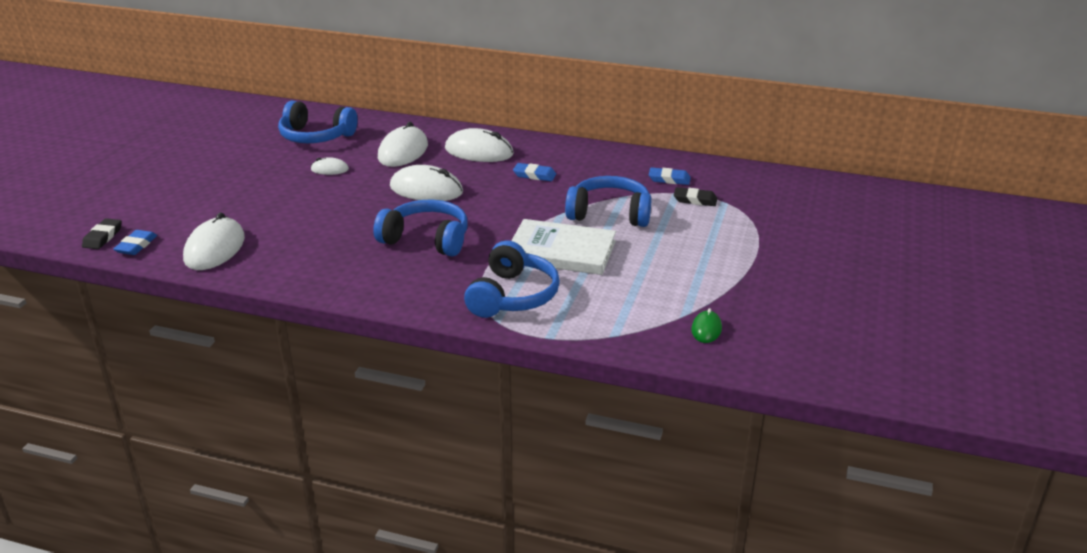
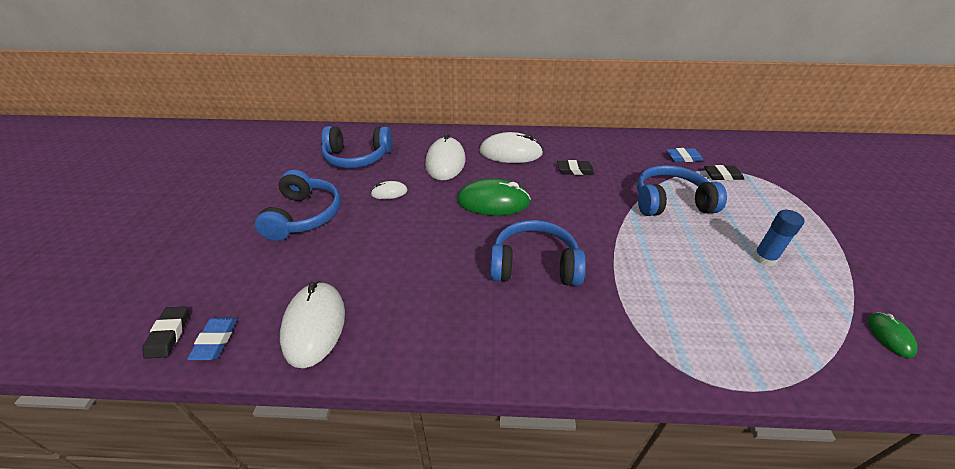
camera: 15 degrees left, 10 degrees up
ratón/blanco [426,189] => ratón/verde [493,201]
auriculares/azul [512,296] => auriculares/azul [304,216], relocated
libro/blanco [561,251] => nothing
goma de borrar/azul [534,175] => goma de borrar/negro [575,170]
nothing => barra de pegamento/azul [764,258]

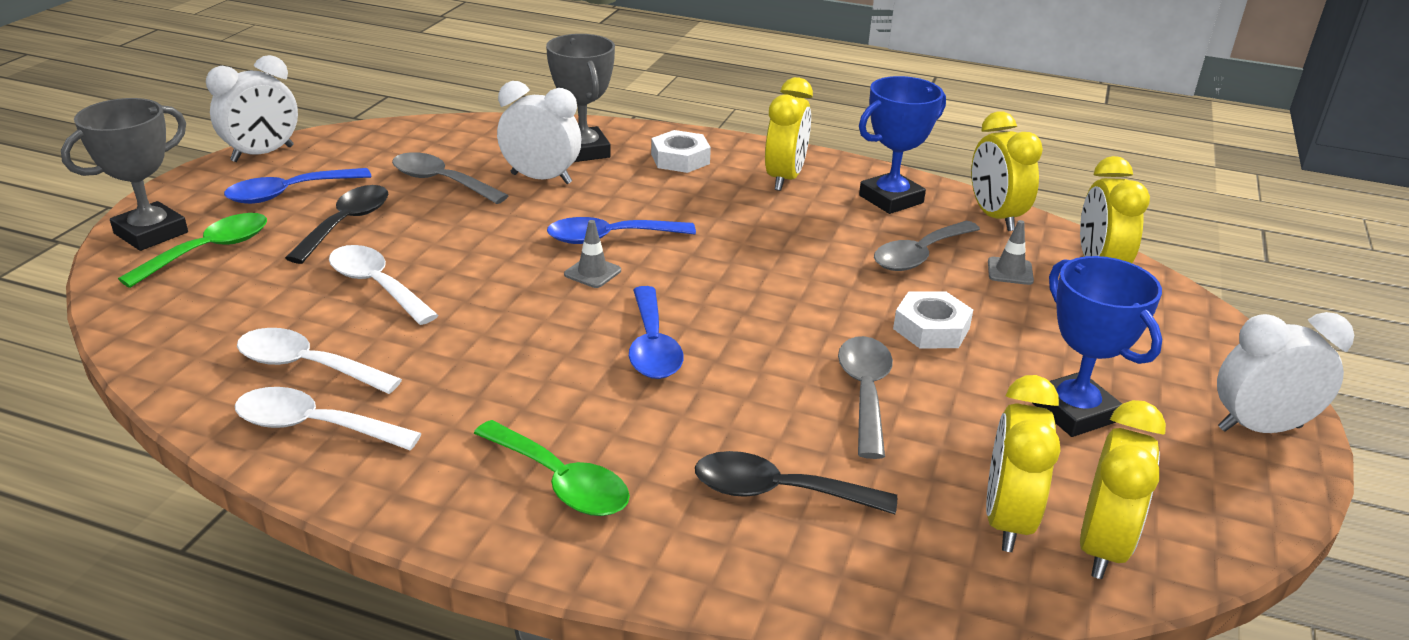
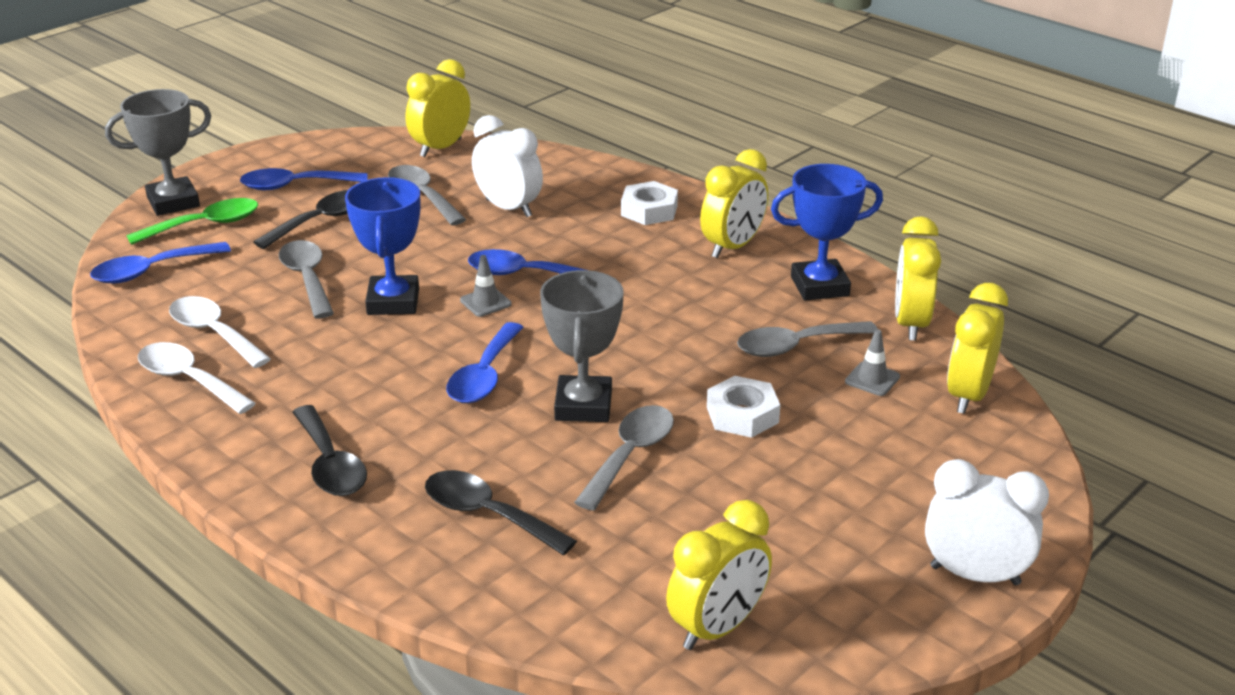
camera: 25 degrees right, 0 degrees up
despertador/blanco [263,154] => nothing
cuchara/blanco [376,285] => cuchara/gris [307,278]
cuchara/verde [561,482] => cuchara/negro [330,464]
trofeo/gris [583,151] => trofeo/gris [583,406], relocated
despertador/amarillo [1006,520] => despertador/amarillo [440,148], relocated
trofeo/azul [1074,412] => trofeo/azul [393,302], relocated
nothing => cuchara/azul [151,271]

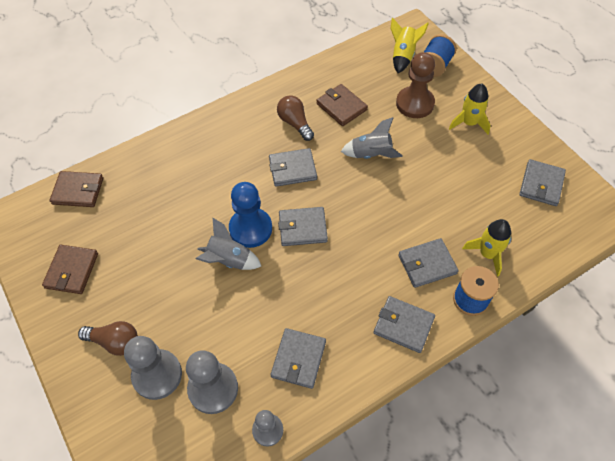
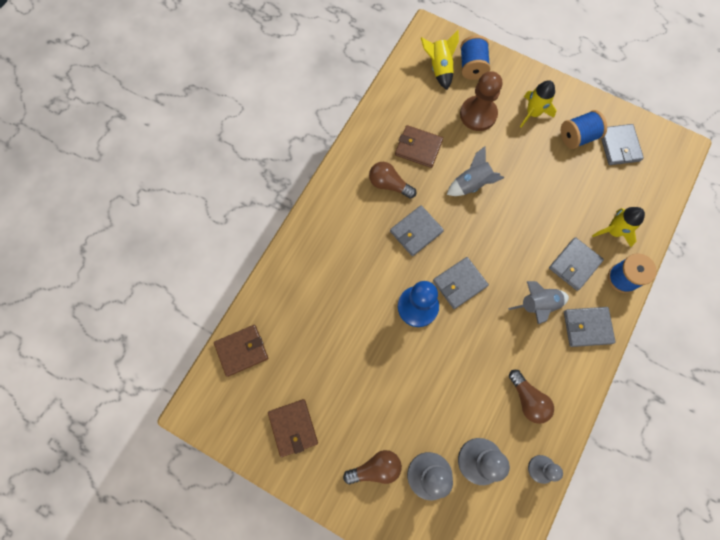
camera: 30 degrees left, 15 degrees up
cohete/gris [229,260] => cohete/gris [538,305], relocated
cartera/gris [298,359] => bombilla/marrón [528,399]
nothing => carrete/azul [577,137]

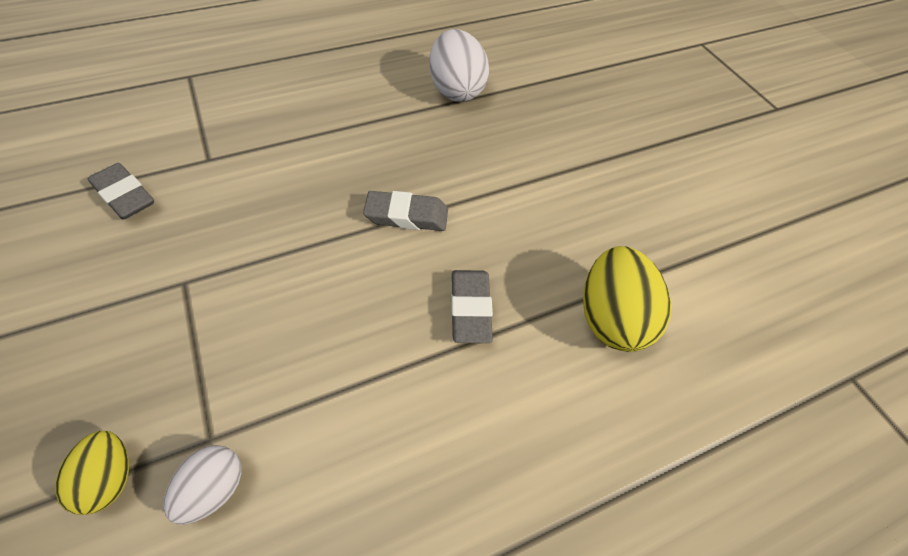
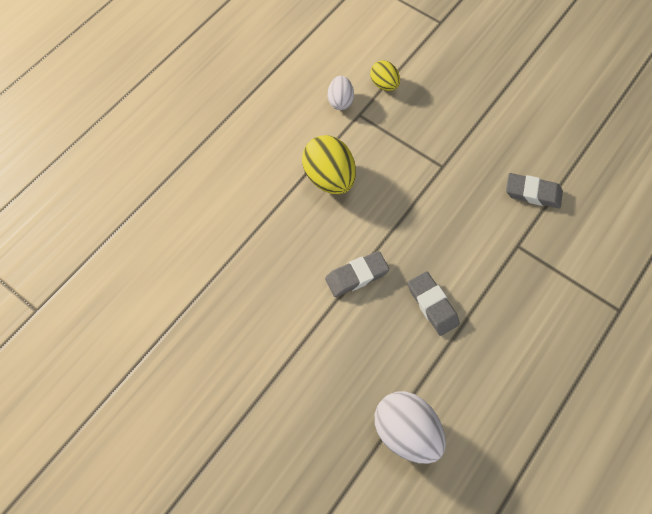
camera: 155 degrees right, 10 degrees up
goma de borrar/gris [470,309] => goma de borrar/gris [432,305], relocated
huevo/amarillo [611,318] => huevo/amarillo [329,178], relocated

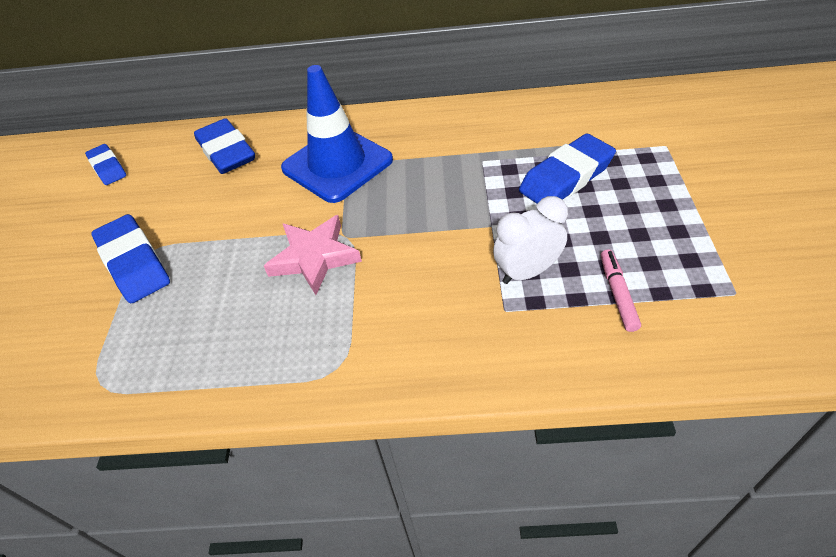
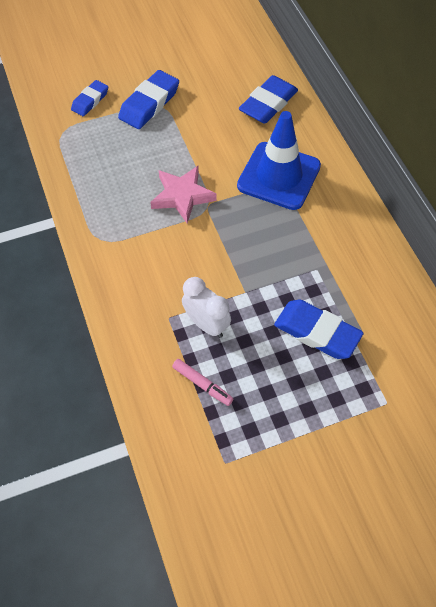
camera: 65 degrees right, 10 degrees up
goma de borrar/azul [108,168] => goma de borrar/azul [90,101], relocated
rotulador/rosa [617,294] => rotulador/rosa [202,384], 60 degrees clockwise

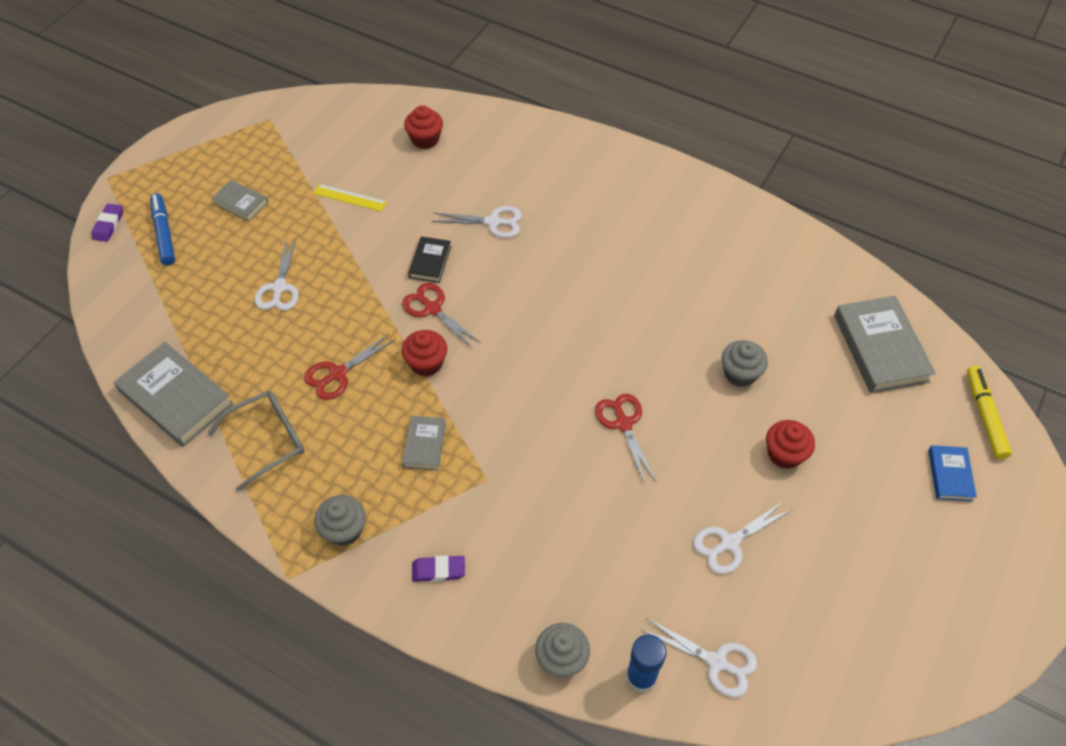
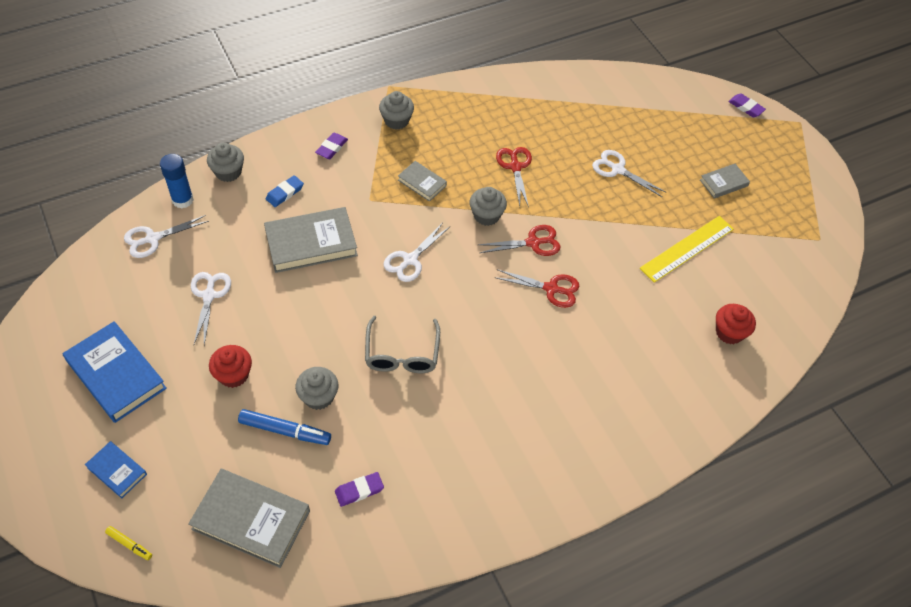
camera: 120 degrees right, 0 degrees up
libro/gris [176,398] => libro/gris [311,243], relocated
rotulador/azul [164,233] => rotulador/azul [285,430], relocated
gafas/gris [268,440] => gafas/gris [402,354], relocated
regla/amarillo [350,197] => regla/amarillo [687,248], x1.61
magdalena/rojo [426,363] => magdalena/gris [486,215]
libro/negro [430,262] => nothing
tijeras/blanco [493,222] => tijeras/blanco [410,260], relocated
tijeras/rojo [623,424] => tijeras/rojo [551,289], relocated
rotulador/amarillo [984,416] => rotulador/amarillo [129,544], x0.54
nothing => libro/azul [116,374]
nothing => goma de borrar/azul [285,193]
nothing => goma de borrar/morado [359,490]

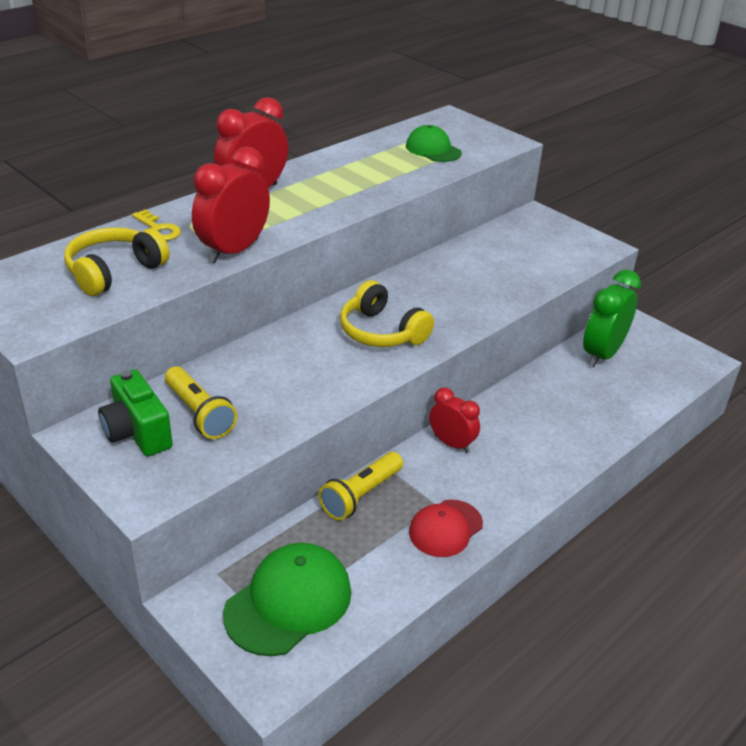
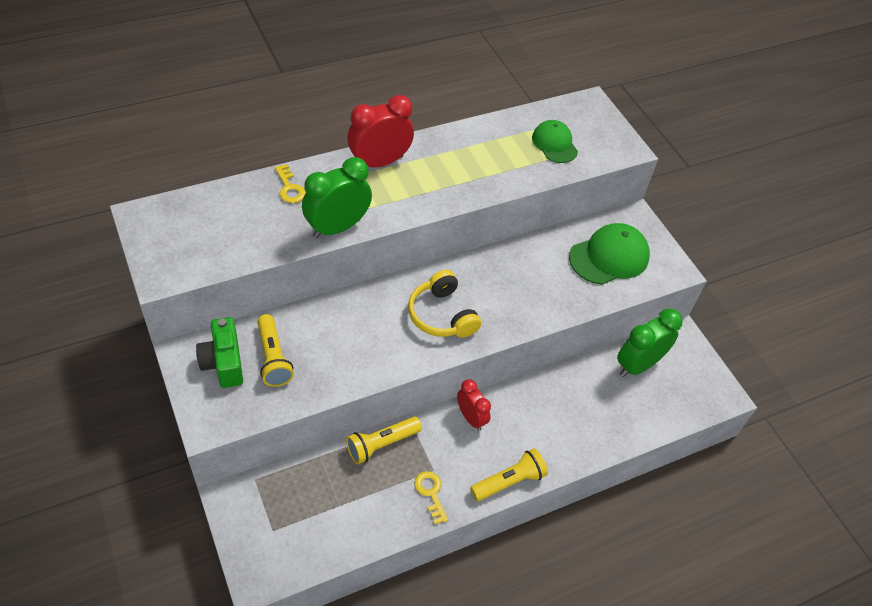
camera: 15 degrees right, 15 degrees up
auriculares/amarillo [114,272] => nothing
despertador/rojo [234,251] => despertador/verde [337,227]
gorra/verde [289,602] => gorra/verde [609,257], relocated
gorra/rojo [445,528] => llave/amarillo [431,493]
nothing => lámpara de mano/amarillo [509,481]

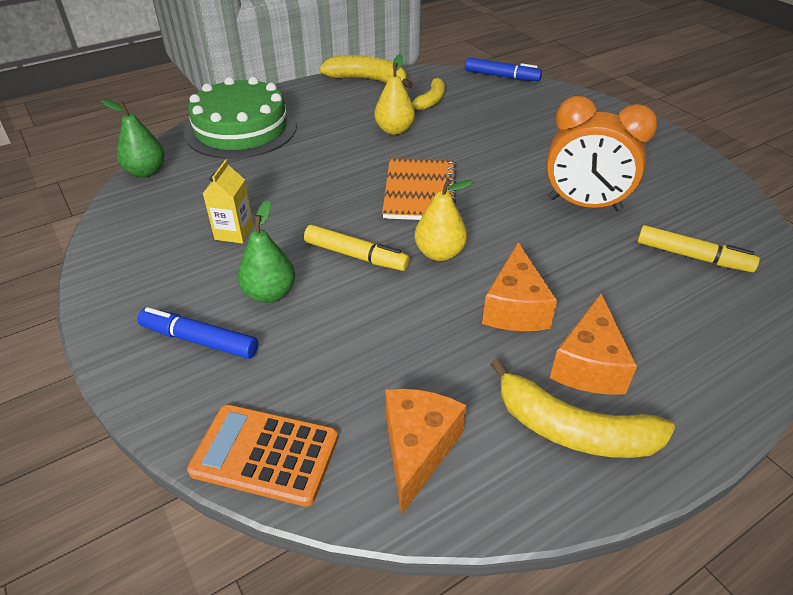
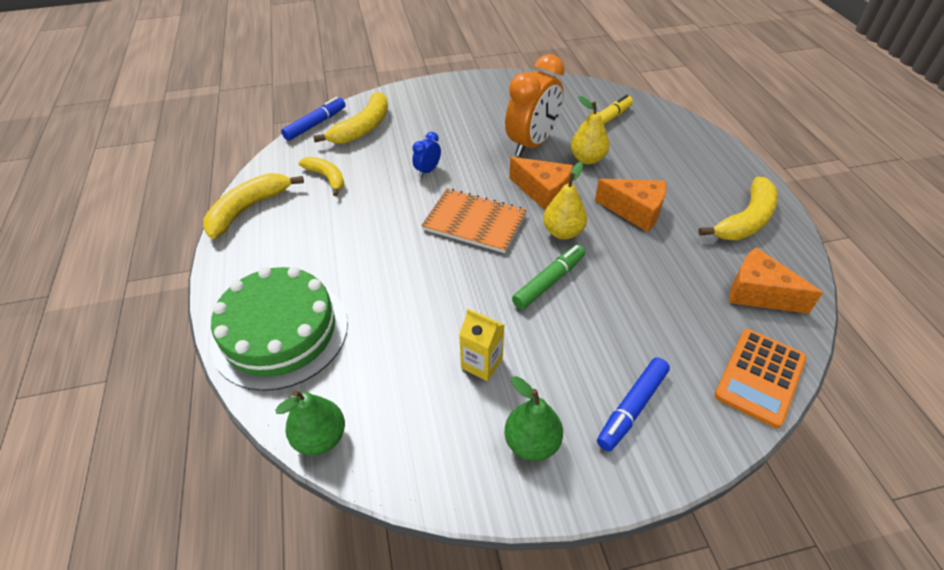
camera: 70 degrees left, 5 degrees up
pera/verde [270,293] => pera/verde [532,443], relocated
rotulador/amarillo [356,256] => rotulador/verde [549,281]
pera/amarillo [394,130] => pera/amarillo [587,159], relocated
queso/naranja [588,365] => queso/naranja [543,192], relocated
nothing => plátano/amarillo [362,128]
nothing => despertador/azul [428,171]

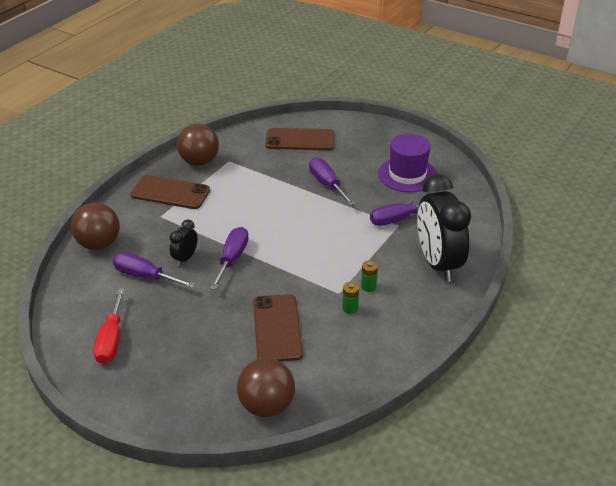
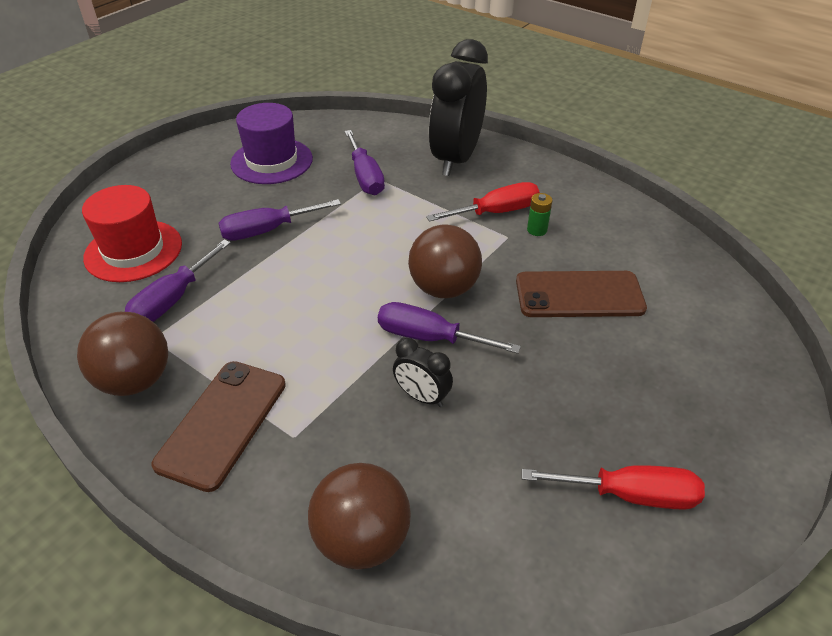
camera: 85 degrees left, 5 degrees up
destornillador/morado [145,276] => destornillador/morado [173,300], relocated
pelota/marrón [266,406] => pelota/marrón [444,288], relocated
móvil/marrón [300,140] => sombrero/rojo [133,251]
pila/verde [368,286] => destornillador/rojo [496,212]
despertador/negro [437,263] => despertador/negro [456,159], 120 degrees clockwise

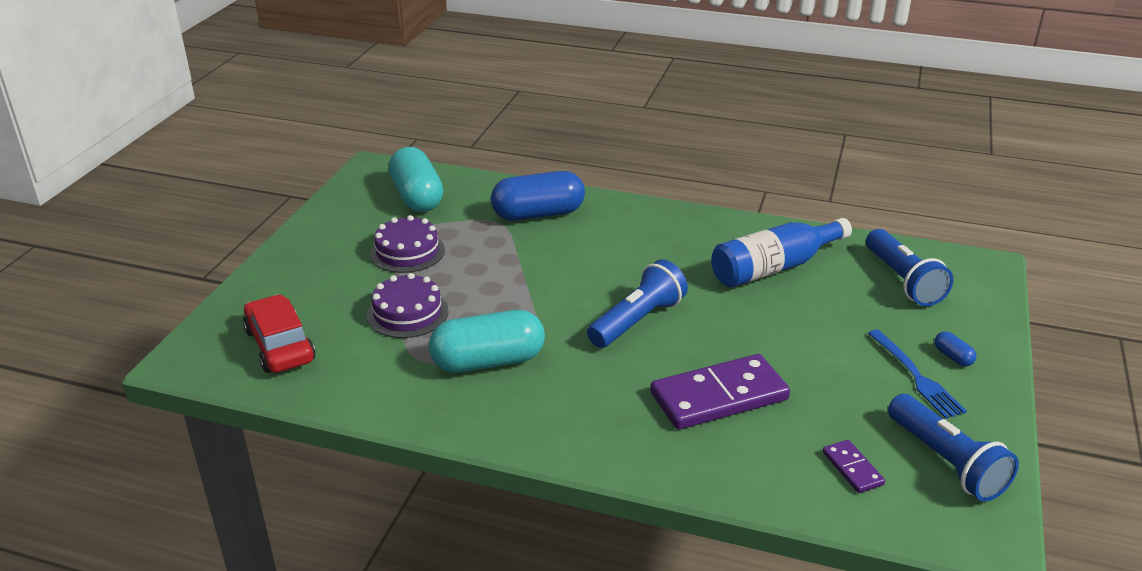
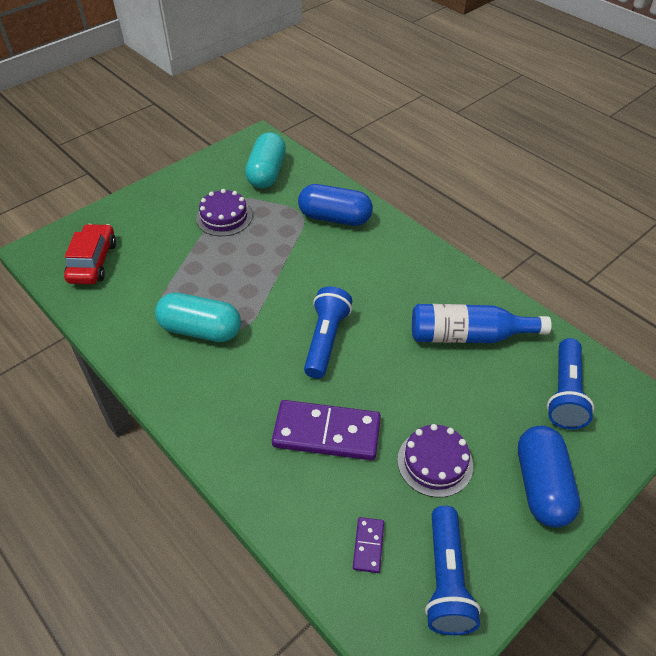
camera: 30 degrees right, 15 degrees up
tarta/morado [407,313] => tarta/morado [435,462], relocated
lámpara de mano/azul [637,320] => lámpara de mano/azul [326,340], 60 degrees counterclockwise
tenedor/azul [916,376] => nothing
cápsula/azul [953,357] => cápsula/azul [542,486], x2.45

